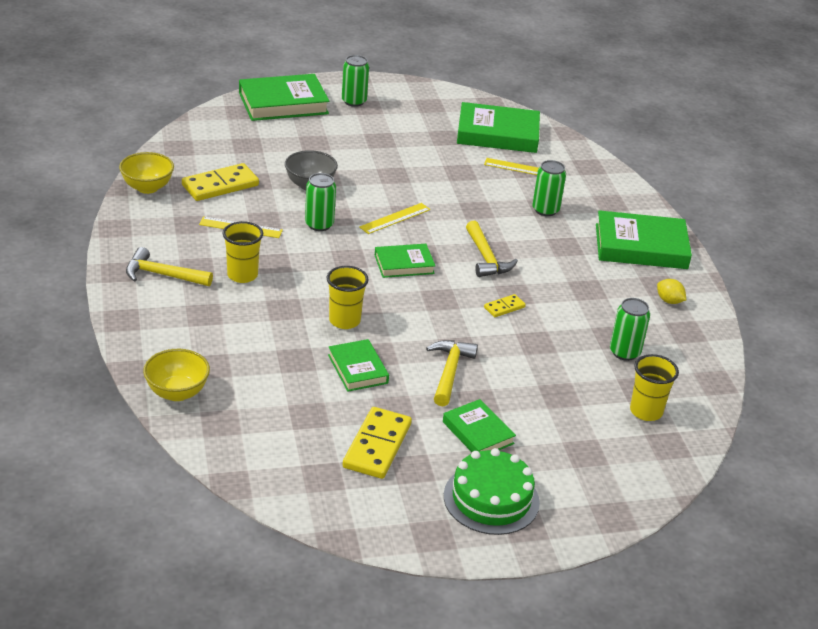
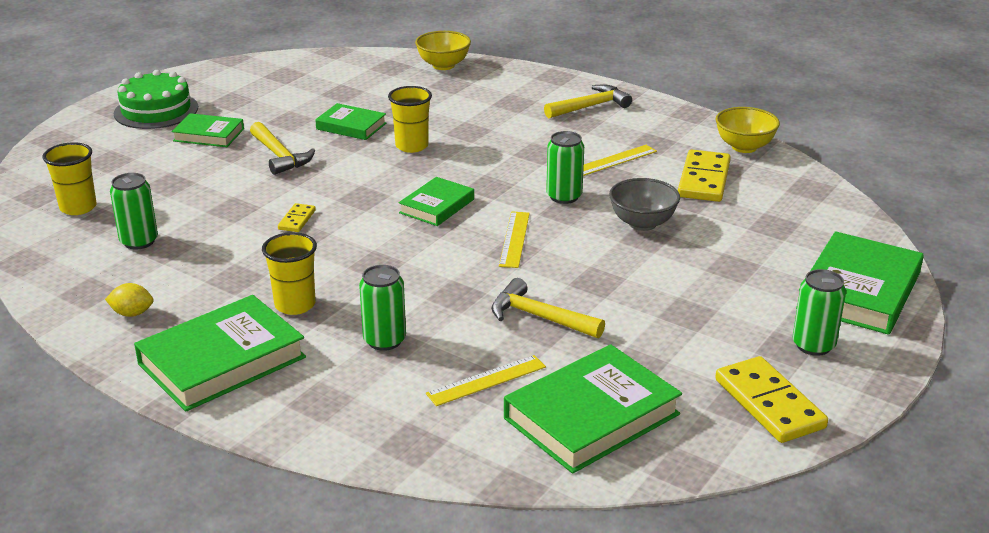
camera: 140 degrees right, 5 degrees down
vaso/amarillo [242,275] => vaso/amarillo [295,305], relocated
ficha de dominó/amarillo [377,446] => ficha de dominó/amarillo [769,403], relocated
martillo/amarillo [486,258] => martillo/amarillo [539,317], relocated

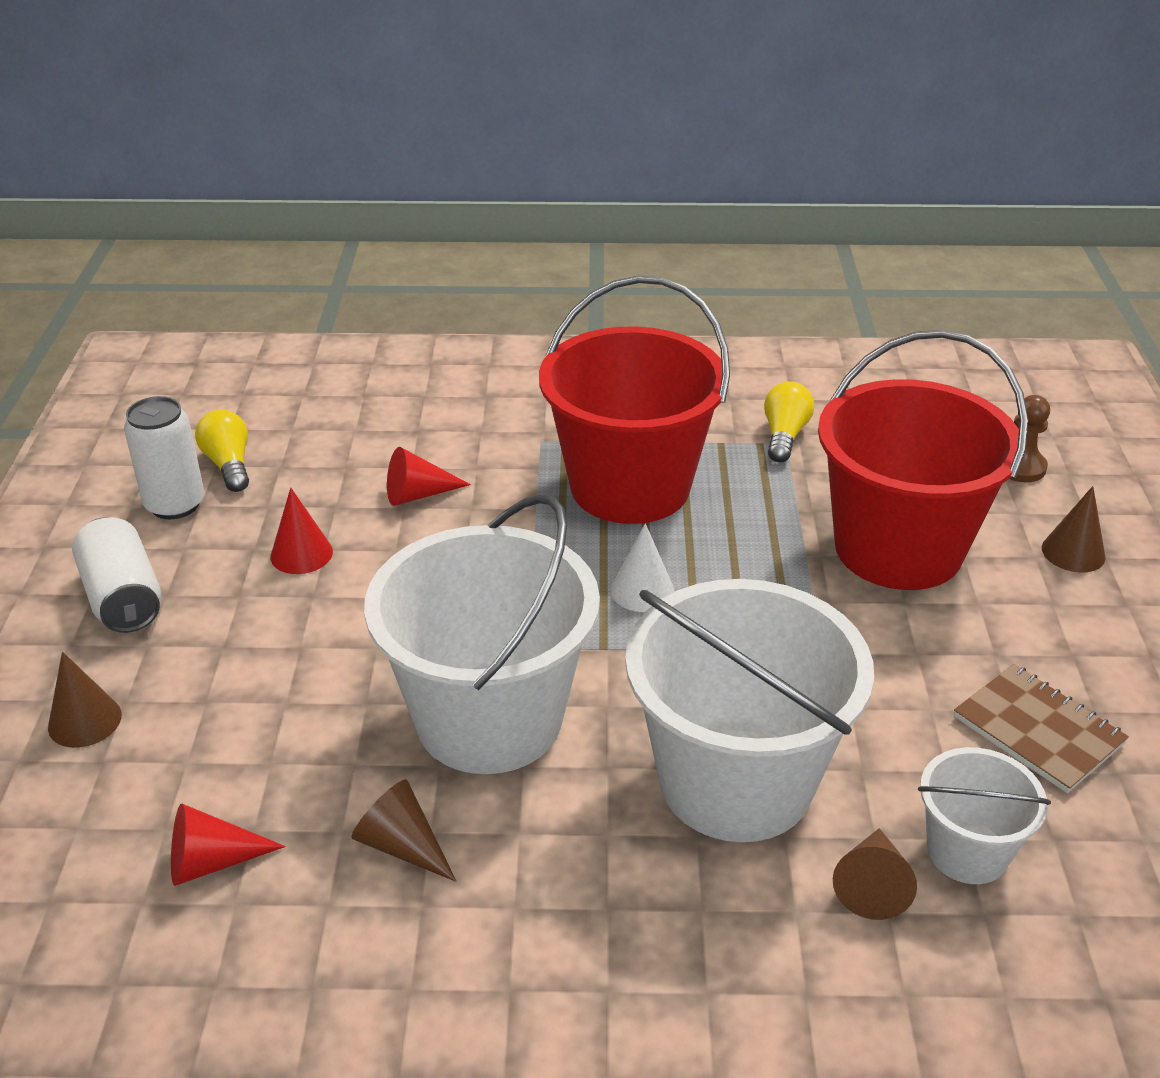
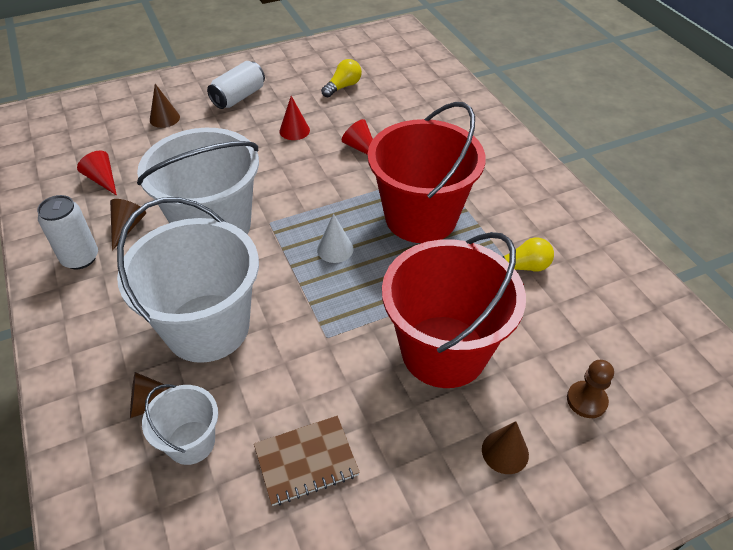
camera: 65 degrees right, 10 degrees up
lata/blanco [175,504] => lata/blanco [80,258], relocated
cuaderno/marrón [1038,731] => cuaderno/marrón [306,461], 45 degrees clockwise

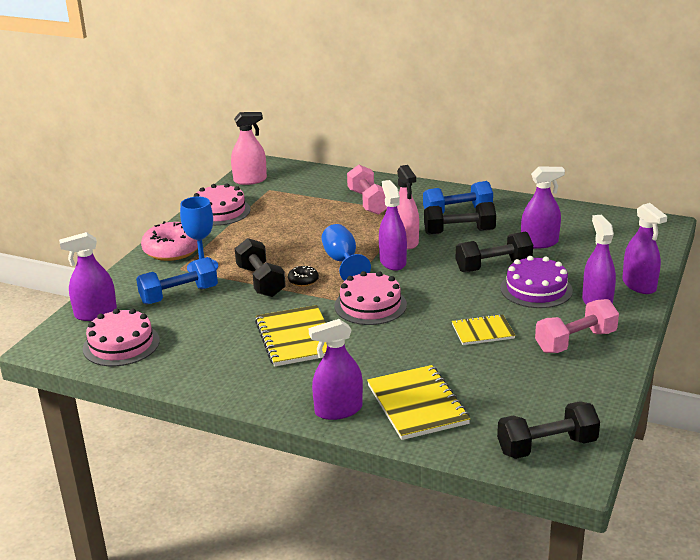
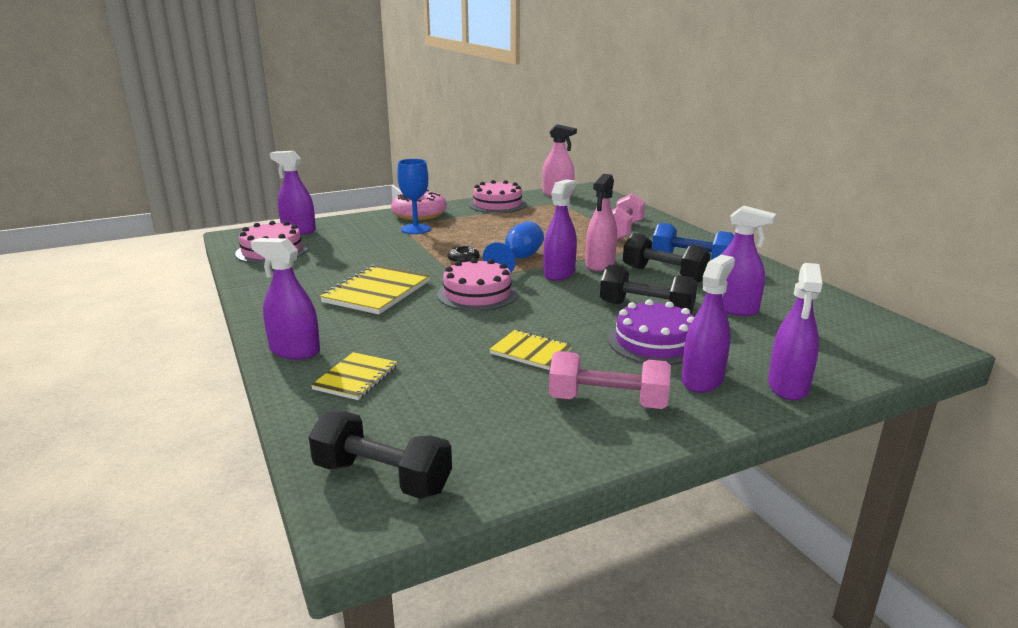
camera: 40 degrees right, 5 degrees down
mancuerna/azul [179,295] => nothing
mancuerna/negro [260,281] => nothing
cuaderno/amarillo [417,404] => cuaderno/amarillo [356,378], x0.62

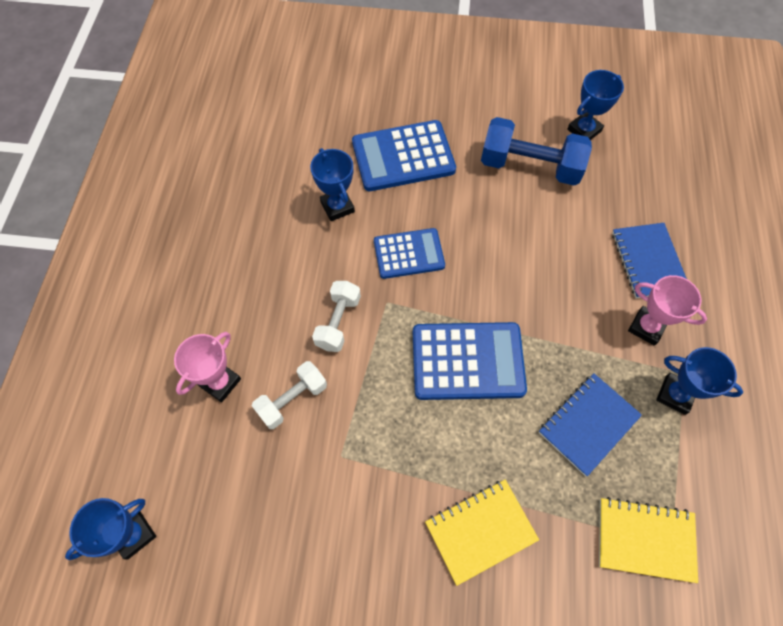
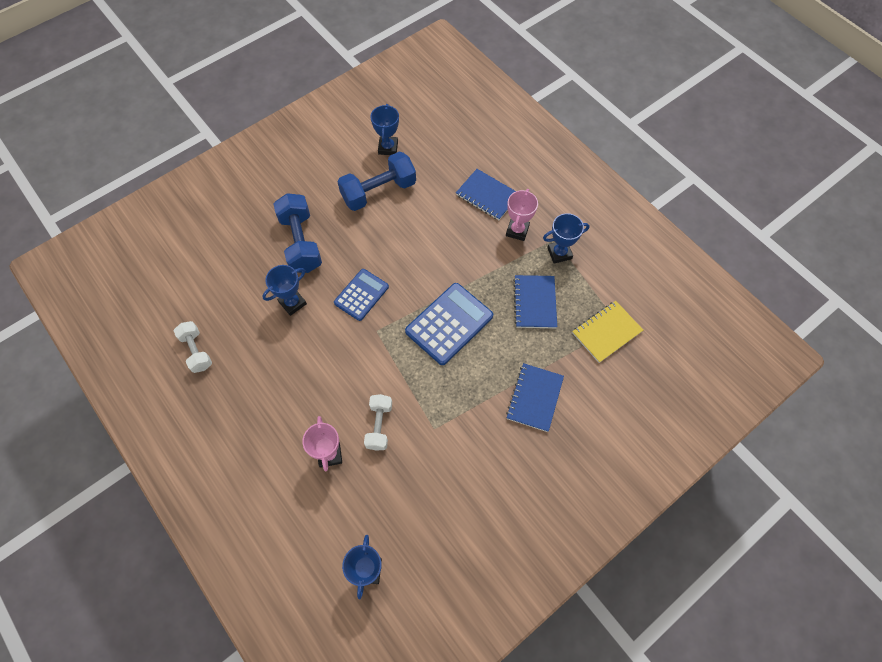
camera: 45 degrees left, 0 degrees up
trofeo/azul [337,207] => trofeo/azul [292,303], 60 degrees counterclockwise
mancuerna/blanco [338,322] => mancuerna/blanco [196,351], relocated
calculadora/azul [403,156] => mancuerna/azul [301,243]
cuaderno/amarillo [480,531] => cuaderno/azul [534,398]
trofeo/rosa [646,327] => trofeo/rosa [517,231], 60 degrees counterclockwise

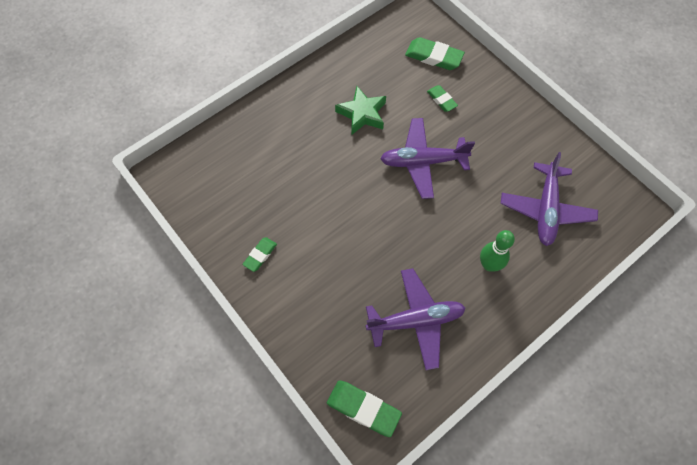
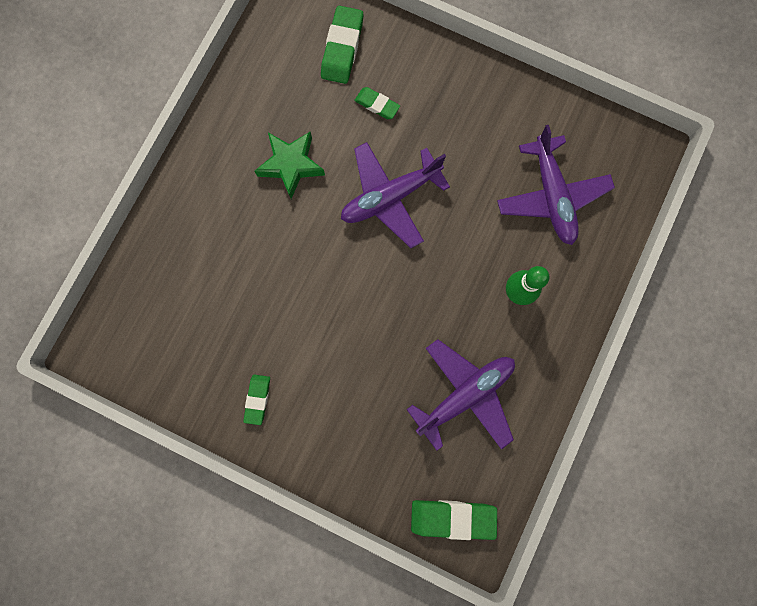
camera: 25 degrees left, 15 degrees up
goma de borrar/verde [434,57] => goma de borrar/verde [342,48], 75 degrees counterclockwise

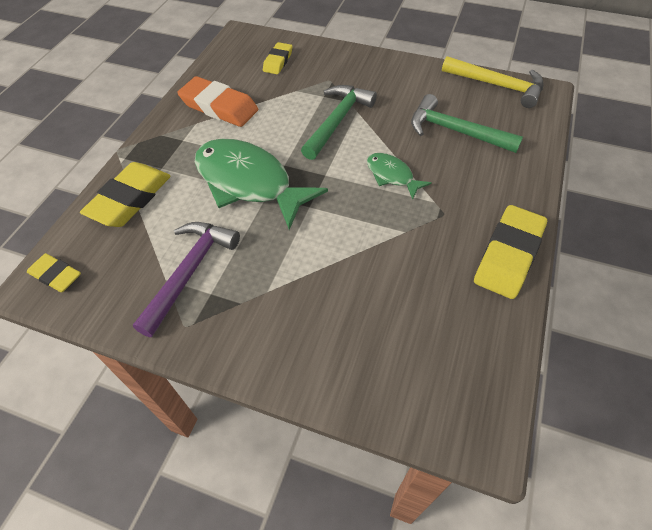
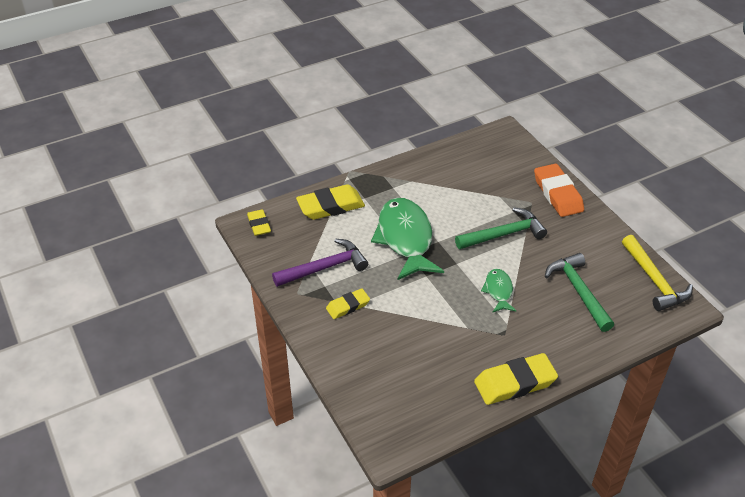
camera: 40 degrees right, 10 degrees down
goma de borrar/naranja [219,107] => goma de borrar/naranja [558,194], relocated
goma de borrar/amarillo [278,61] => goma de borrar/amarillo [348,306], relocated

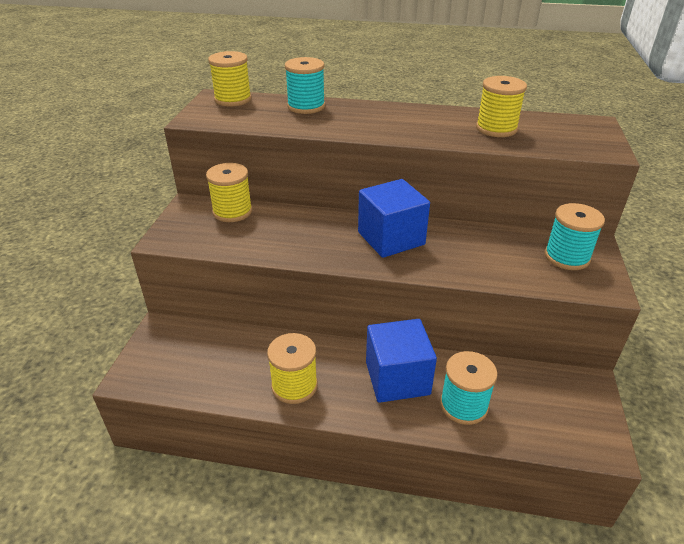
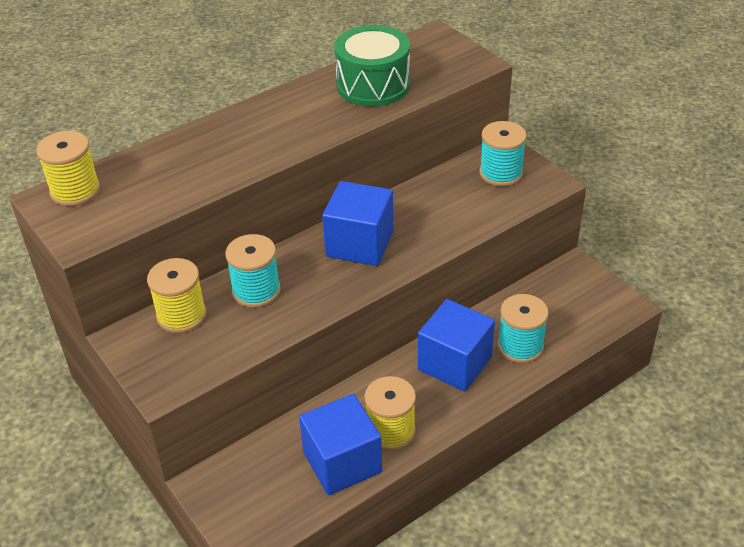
camera: 45 degrees left, 5 degrees up
carrete/turquesa [306,106] => carrete/turquesa [256,291], relocated
carrete/amarillo [496,129] => tambor/verde [373,85]
nothing => cubo/azul [342,462]

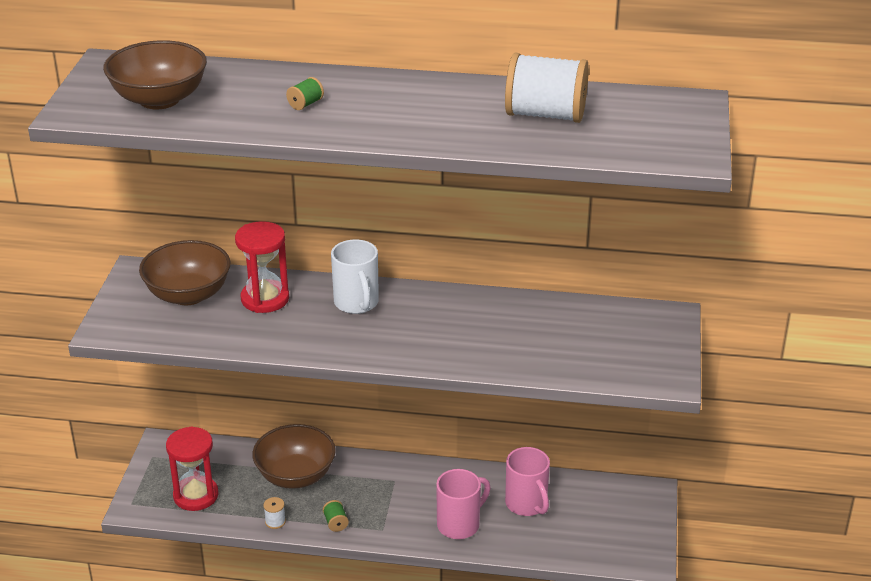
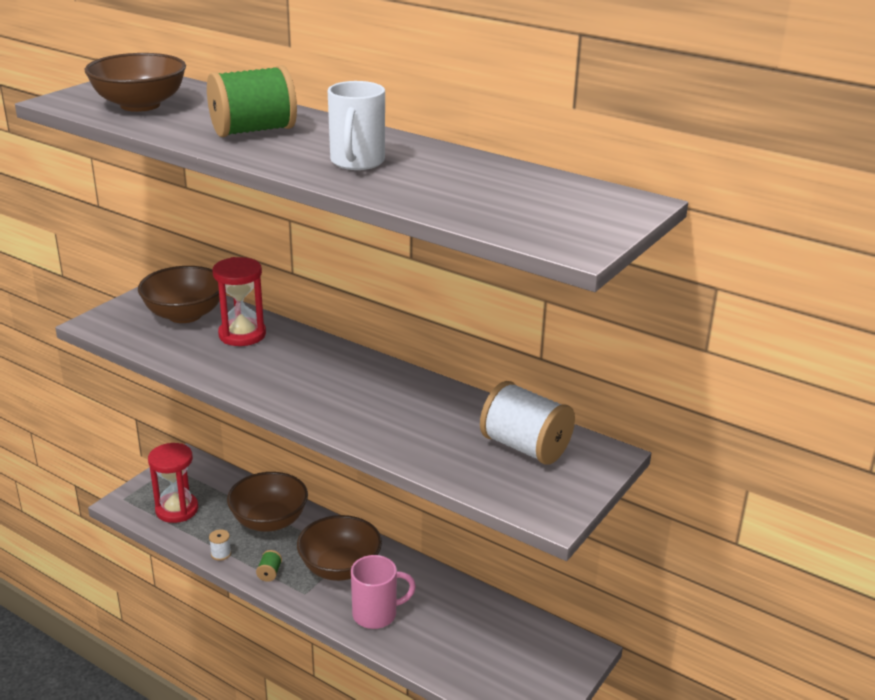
camera: 25 degrees right, 5 degrees down
carrete/verde [305,104] => carrete/verde [253,131], x2.49
taza/blanco [356,303] => taza/blanco [357,162], relocated
carrete/blanco [545,115] => carrete/blanco [525,447], relocated
taza/rosa [527,504] => nothing
nothing => cuenco/marrón [340,568]

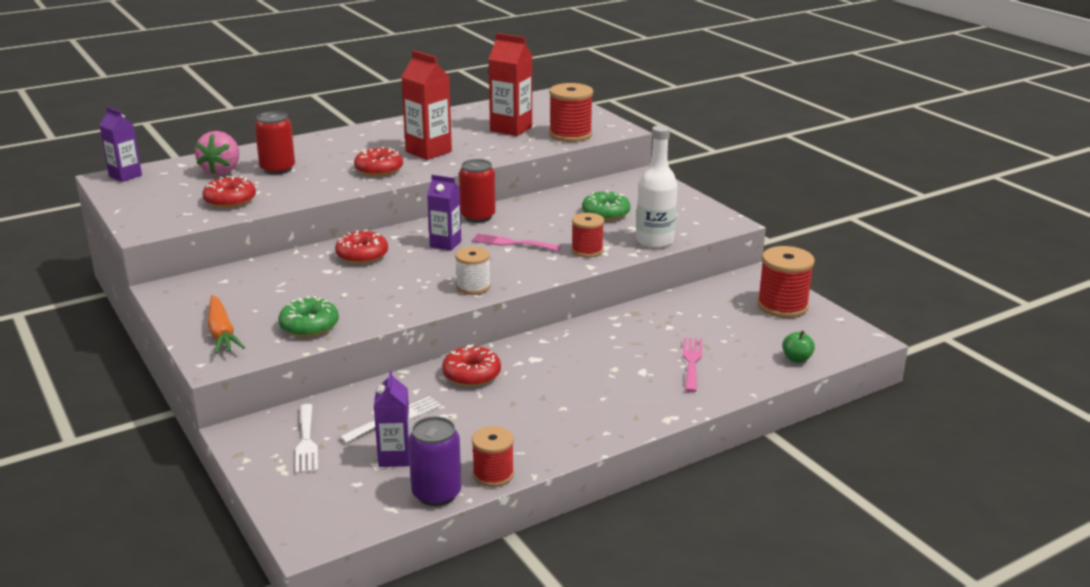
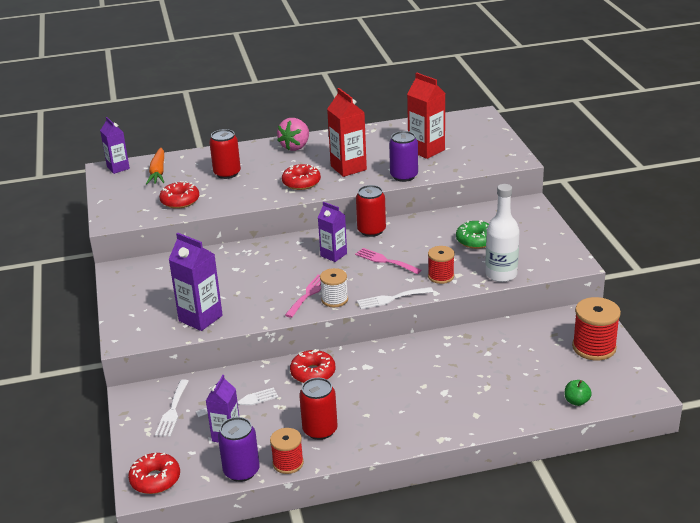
camera: 20 degrees right, 5 degrees up
fresa/rosa [222,171] => fresa/rosa [295,146], relocated
zanahoria/naranja [222,333] => zanahoria/naranja [158,172], relocated
rosquilla/verde [309,326] => cartón de leche/morado [200,318]
rosquilla/rojo [362,255] => rosquilla/rojo [155,479], relocated
carrete/rojo [570,135] => nothing
tenedor/rosa [691,362] => tenedor/rosa [308,294], relocated
nothing => lata/rojo [320,430]
nothing => tenedor/blanco [391,299]
nothing => lata/morado [404,176]

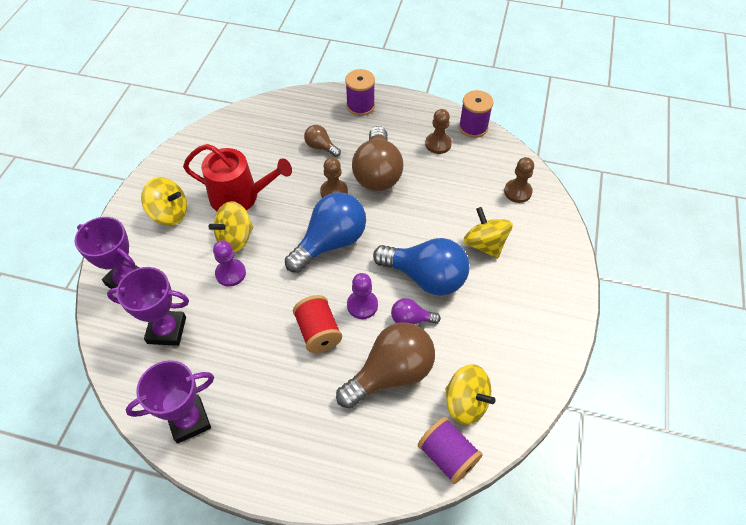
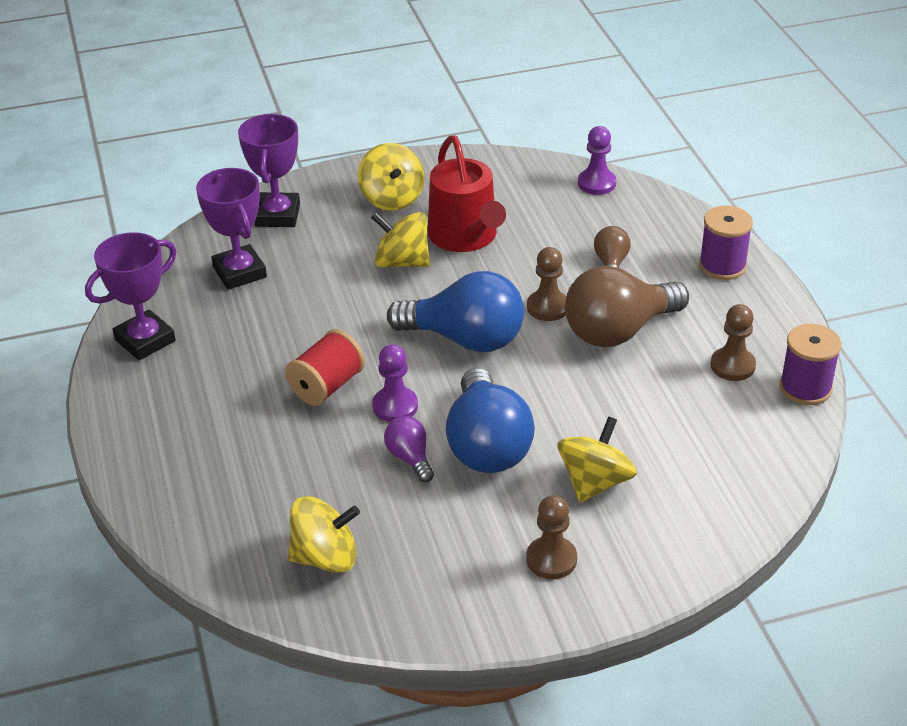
camera: 60 degrees right, 15 degrees down
trofeo/morado [189,420] => trofeo/morado [145,340], 75 degrees counterclockwise
peón/morado [230,273] => peón/morado [596,183], relocated
bombilla/marrón [391,374] => nothing
carrete/morado [448,456] => nothing
peonza/amarillo [466,403] => peonza/amarillo [325,557], 105 degrees counterclockwise
peón/marrón [517,192] => peón/marrón [551,559], relocated

